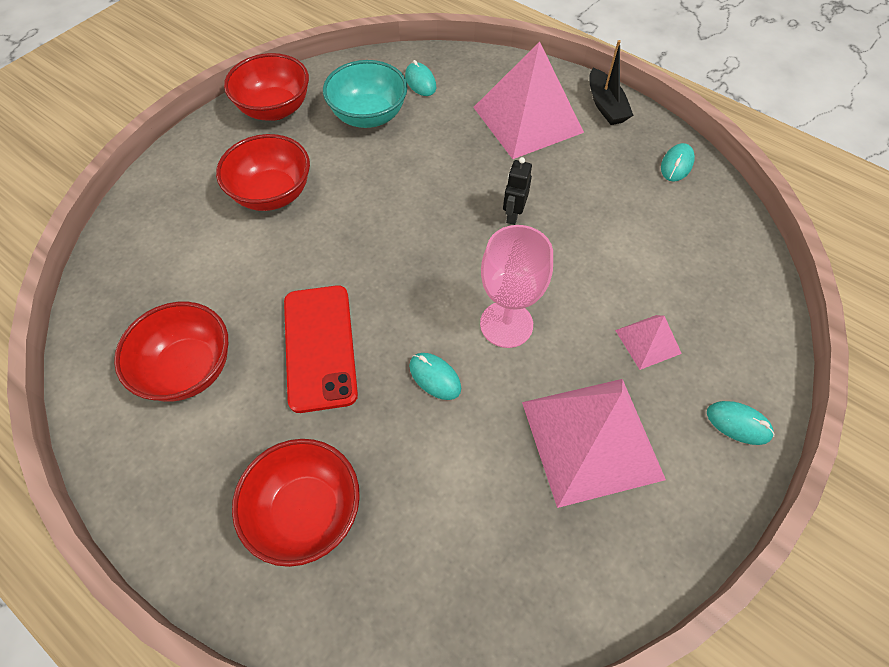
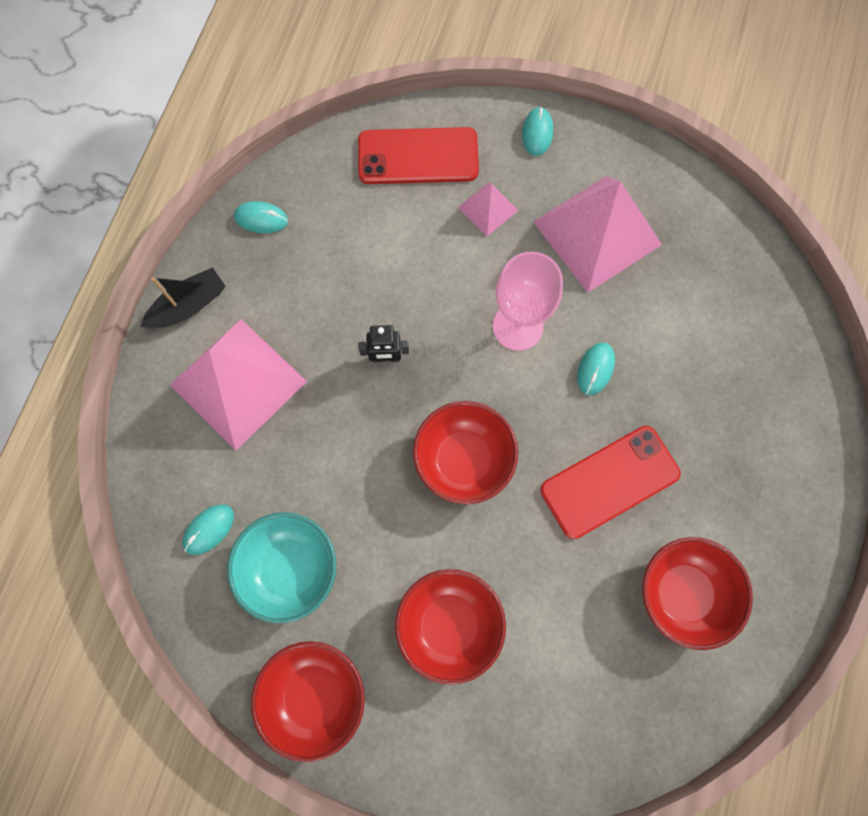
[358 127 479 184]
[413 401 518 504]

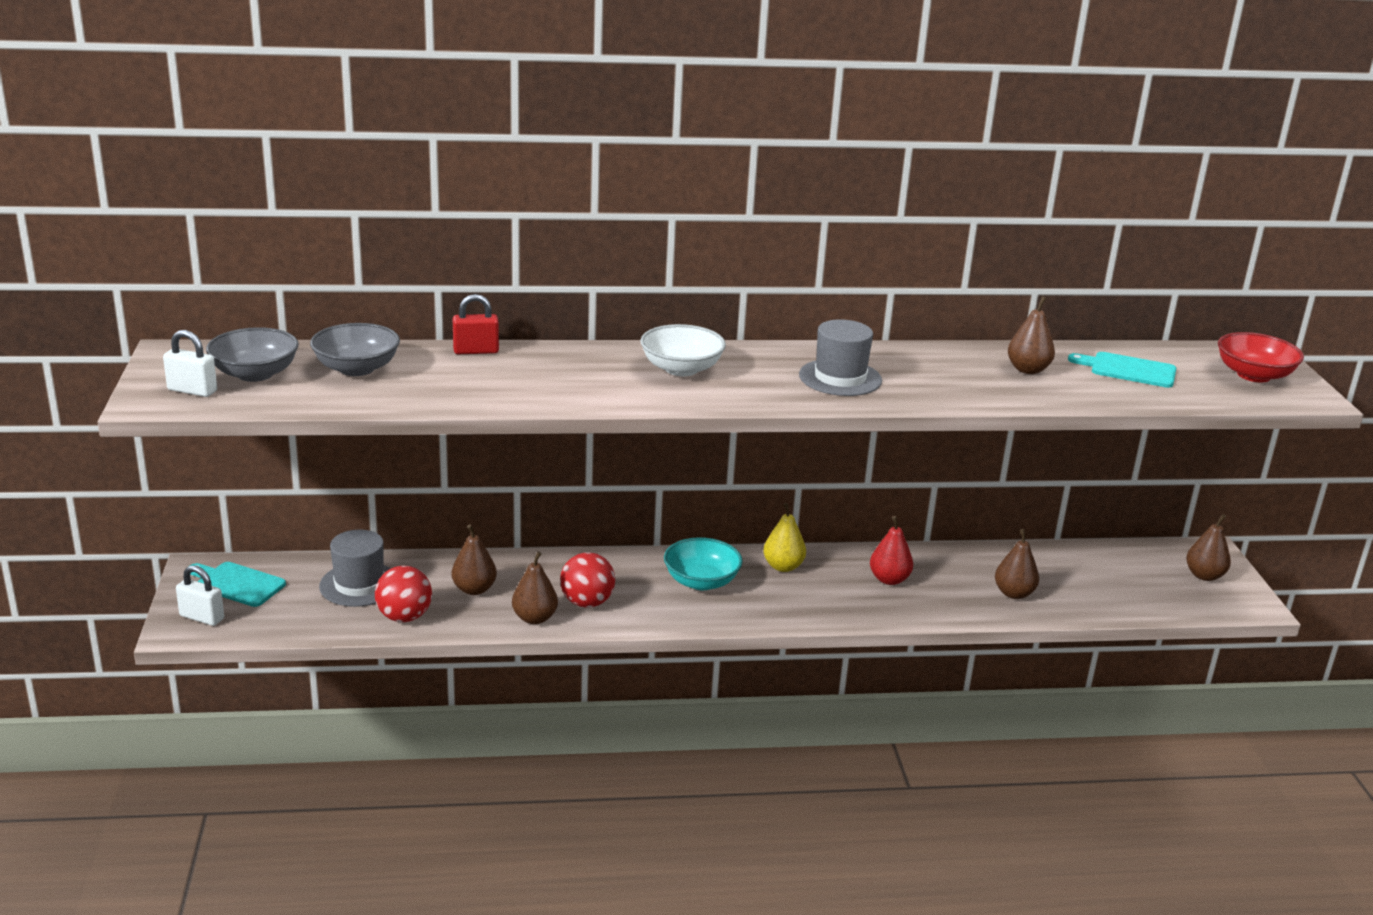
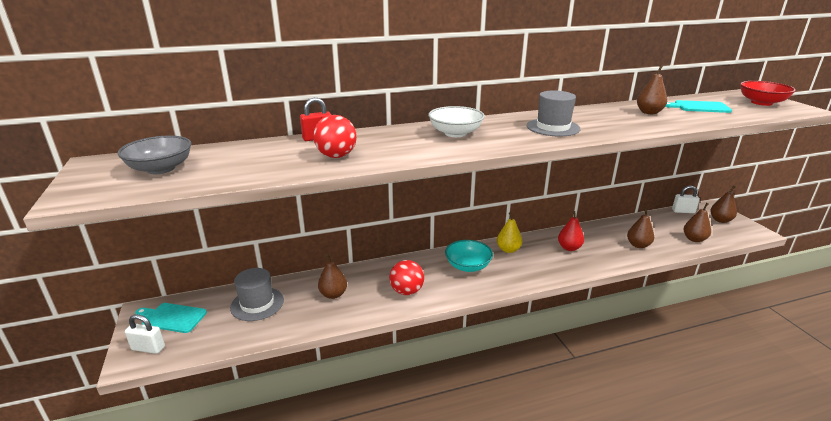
[313 115 357 158]
[672 186 700 213]
[684 203 711 242]
[310 323 400 376] (first image)

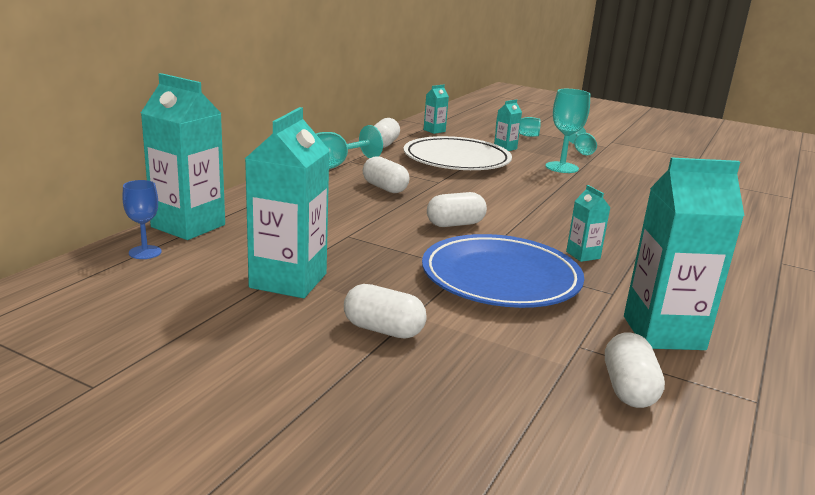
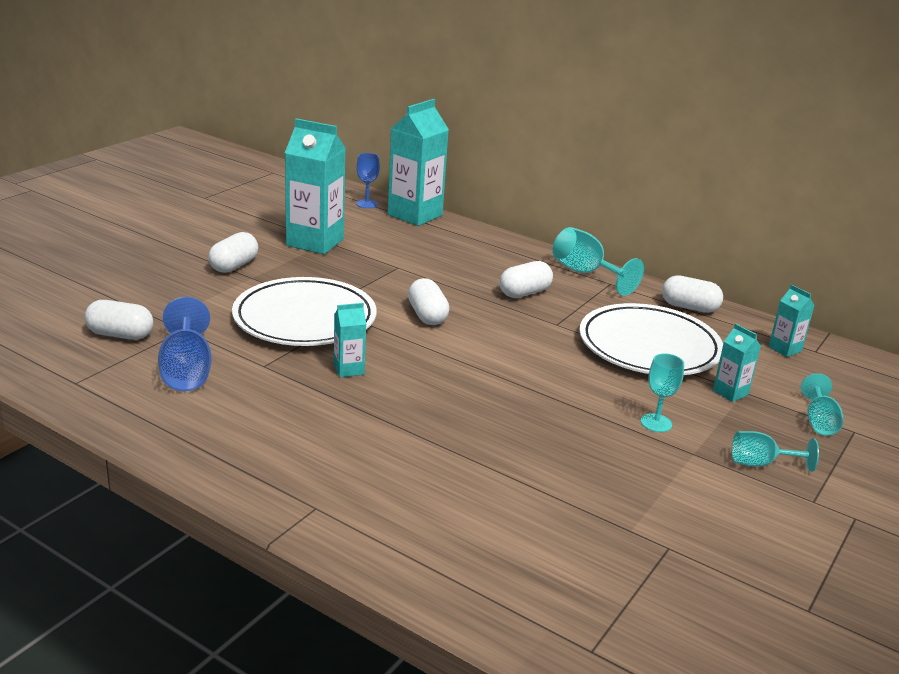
[158 297 212 391]
[232 277 376 346]
[641 353 684 432]

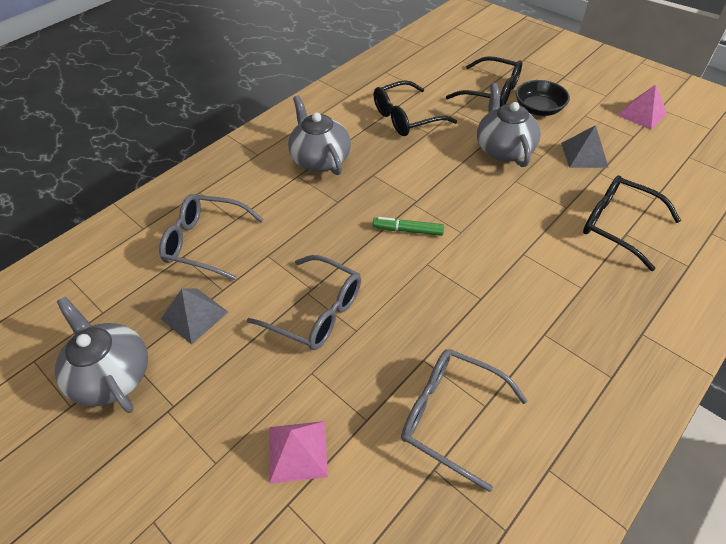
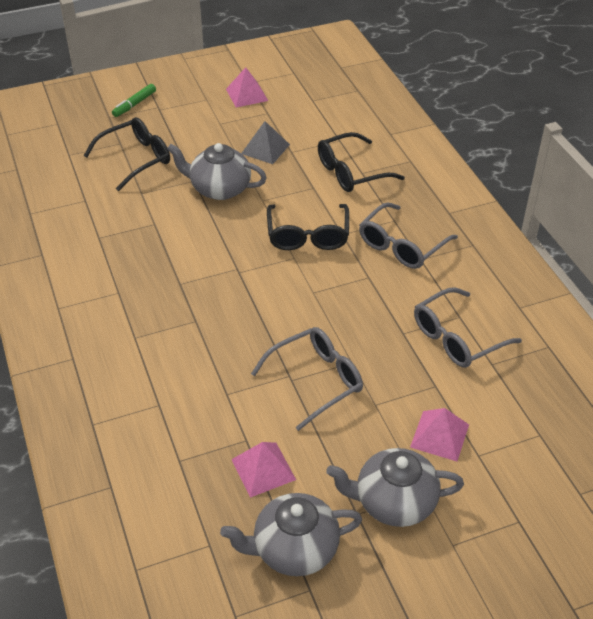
[112 84 156 117]
[231 442 296 498]
[267 204 349 250]
[326 448 464 527]
[359 202 458 269]
[516 80 570 116] (first image)

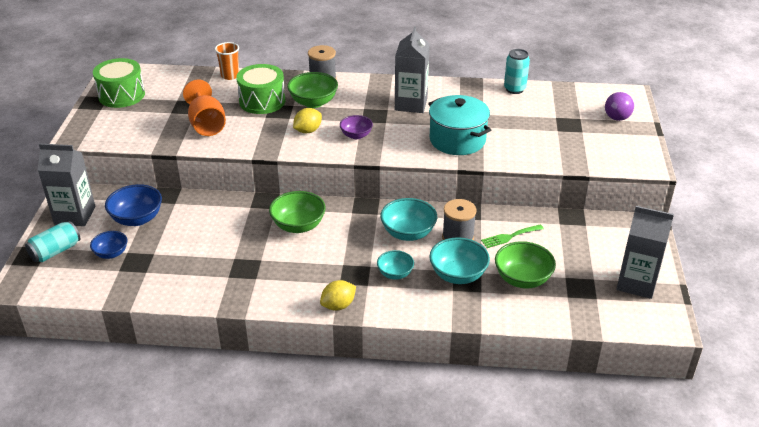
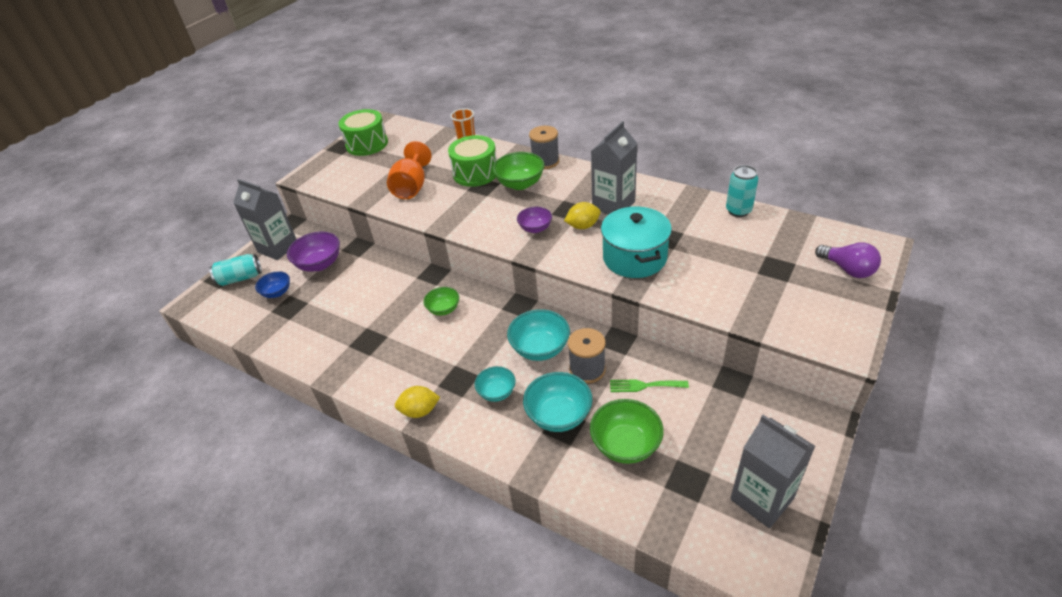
[287 232 340 272]
[423 287 459 316]
[564 202 601 229]
[815 242 881 278]

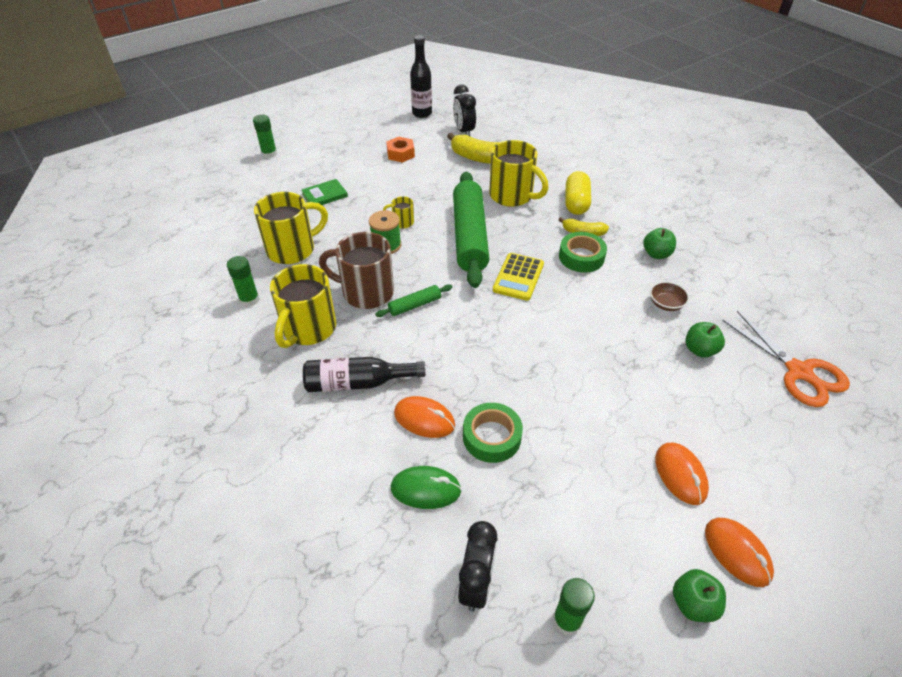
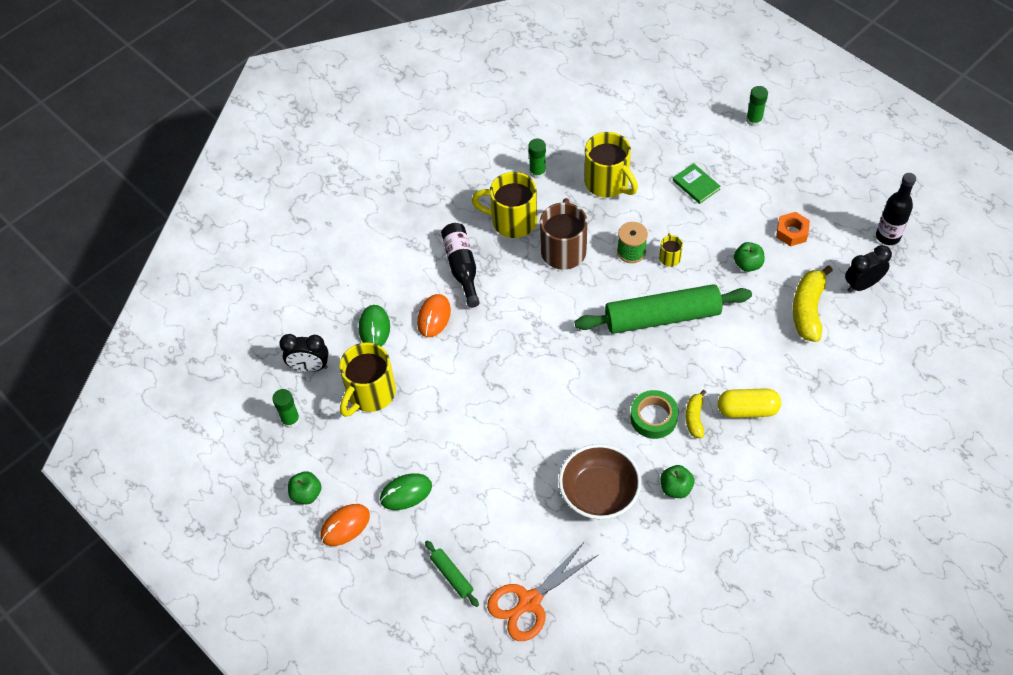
[339 343 396 417]
[380 473 432 510]
[425 540 479 607]
[559 444 641 519]
[734 242 764 272]
[463 403 523 463] (first image)
[493 253 544 301] (first image)

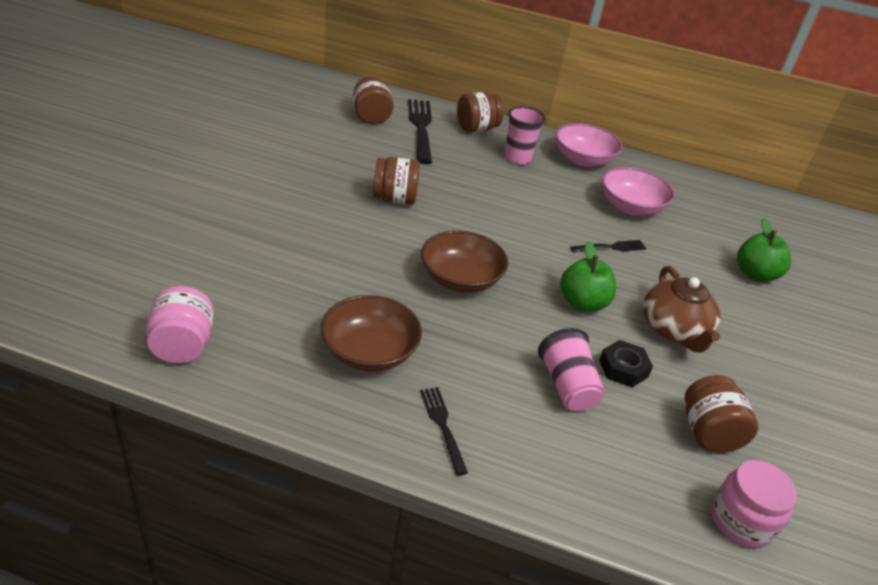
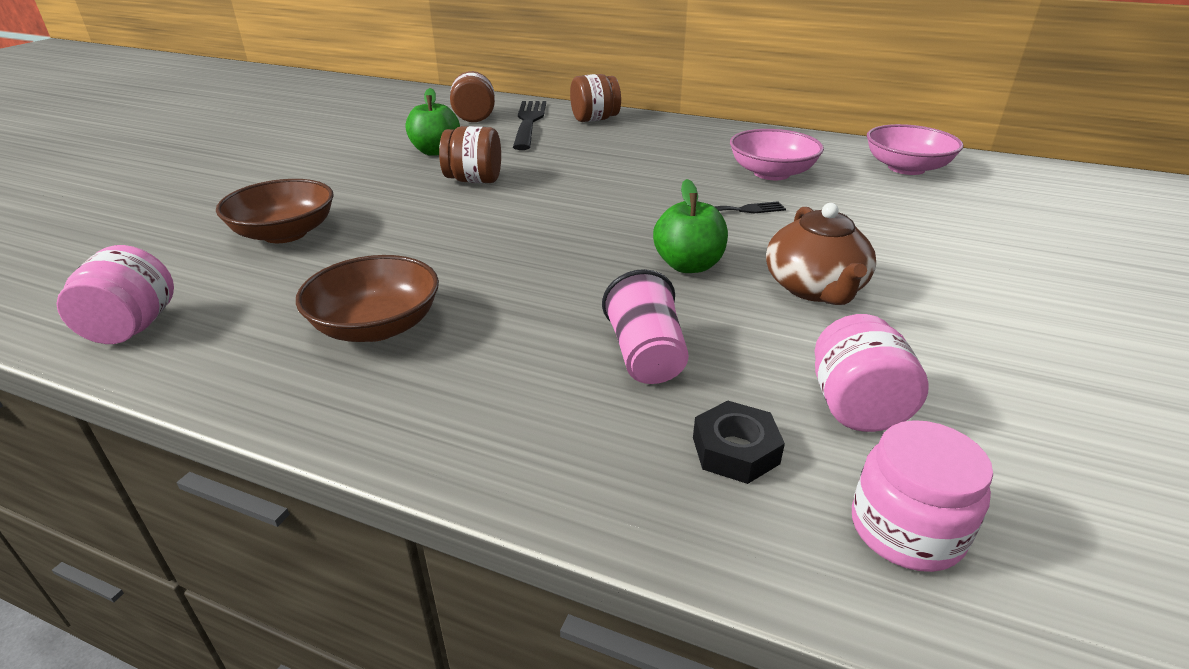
[216 179 334 243]
[405 88 460 156]
[693 400 785 484]
[814 314 929 432]
[867 124 964 175]
[420 387 468 476] (first image)
[504 106 546 164] (first image)

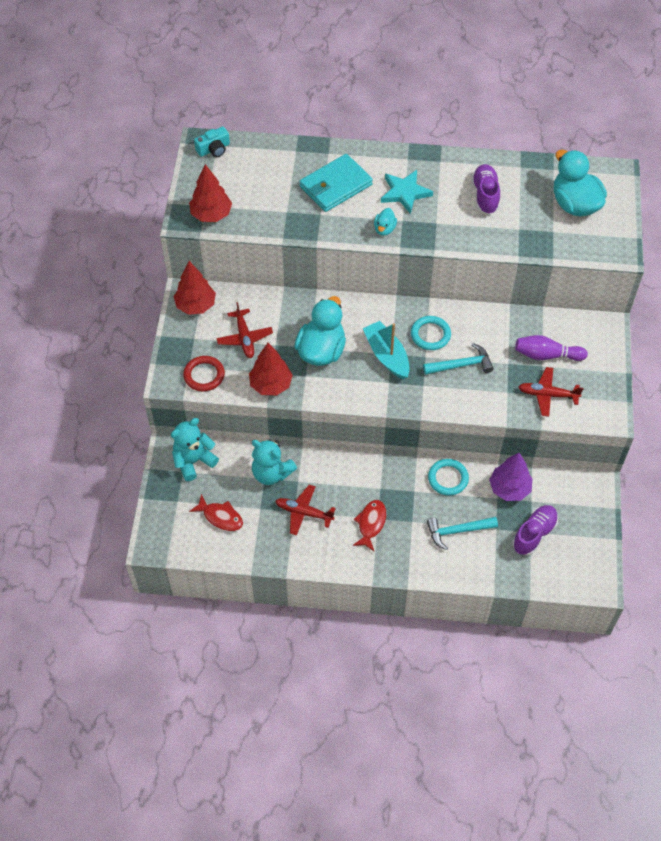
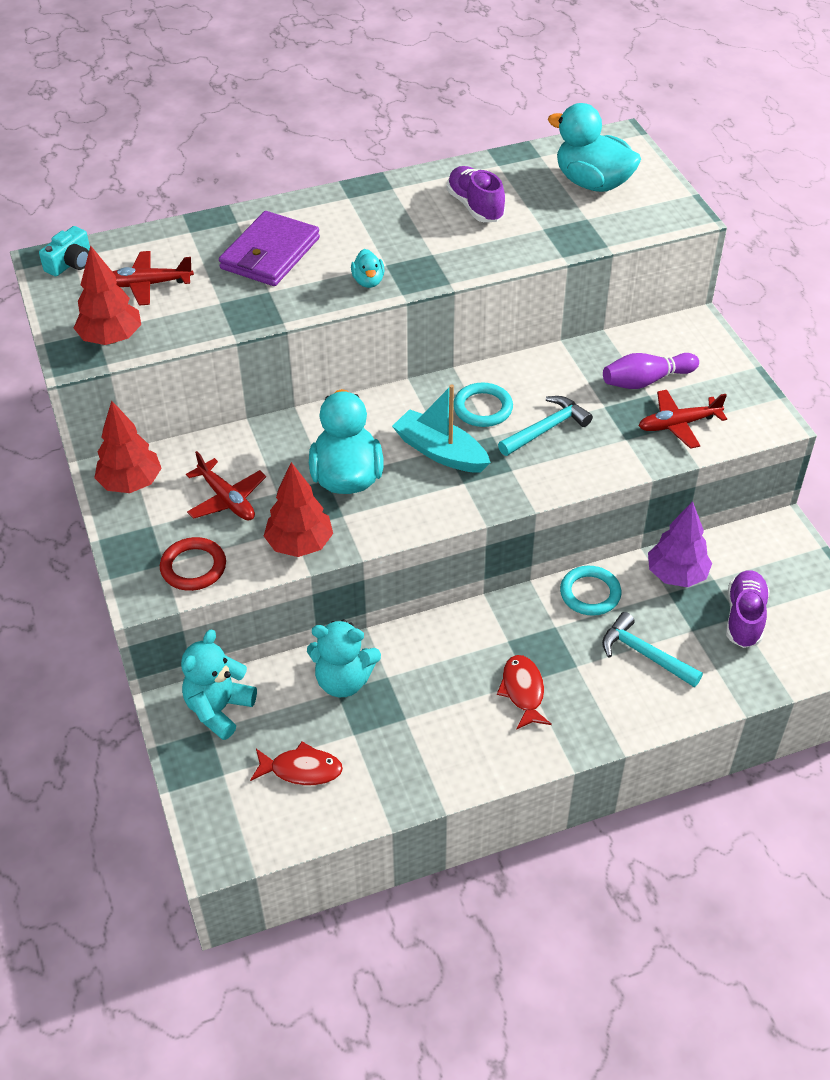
[112 251 194 306]
[219 211 320 286]
[602 612 703 687]
[381 170 433 214] (first image)

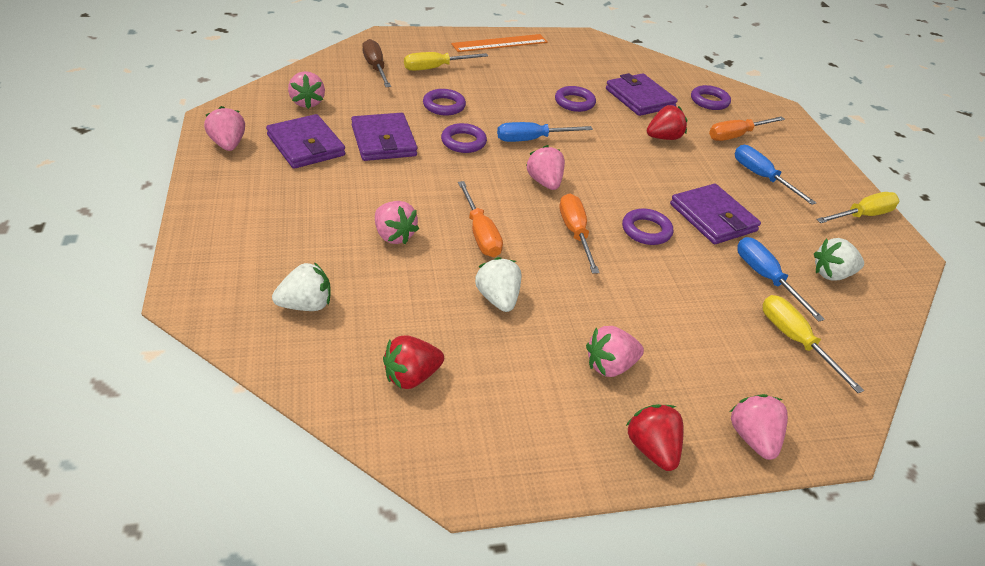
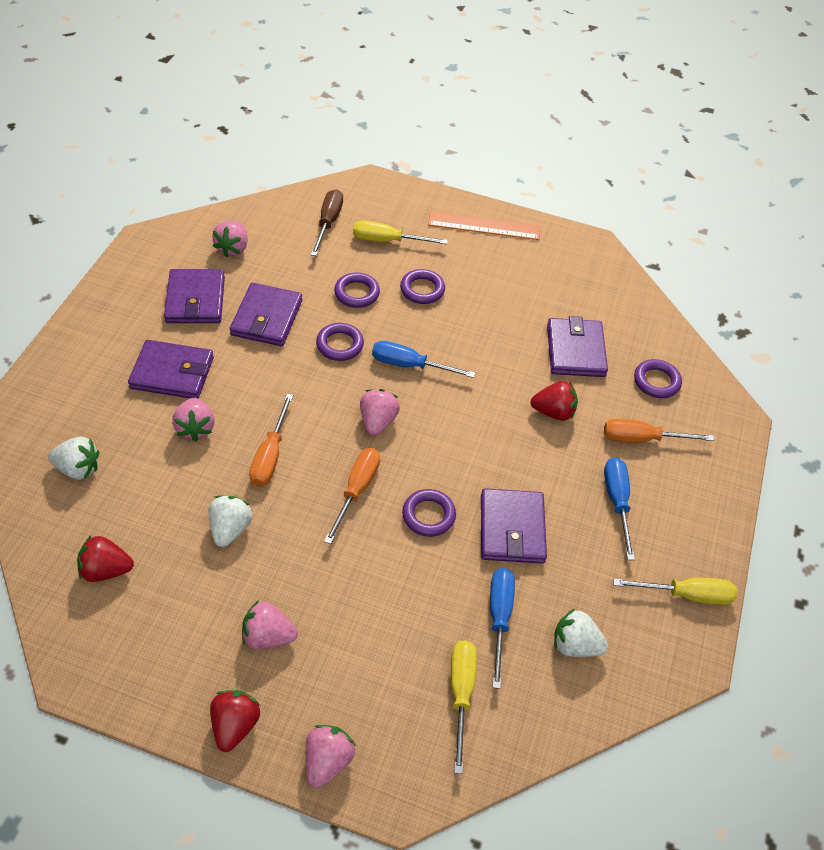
[128 340 214 398]
[400 269 445 304]
[204 106 245 151] (first image)

